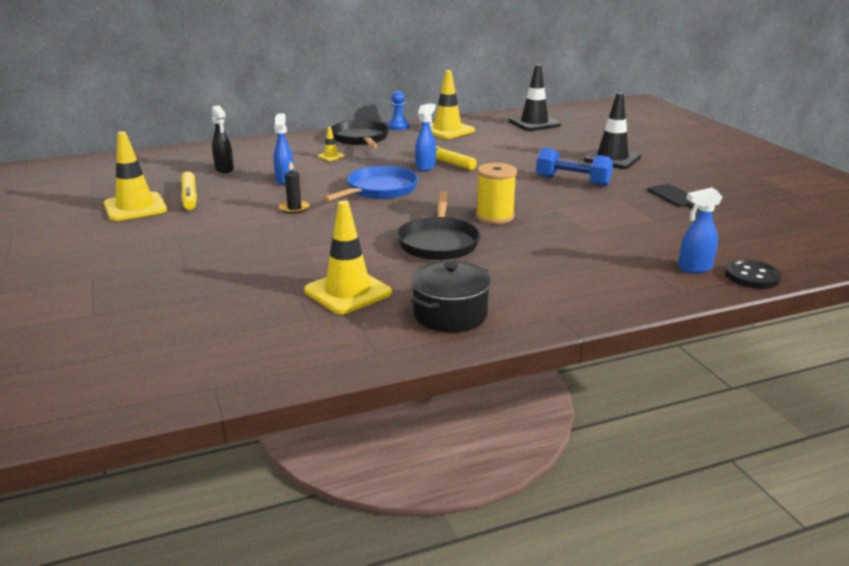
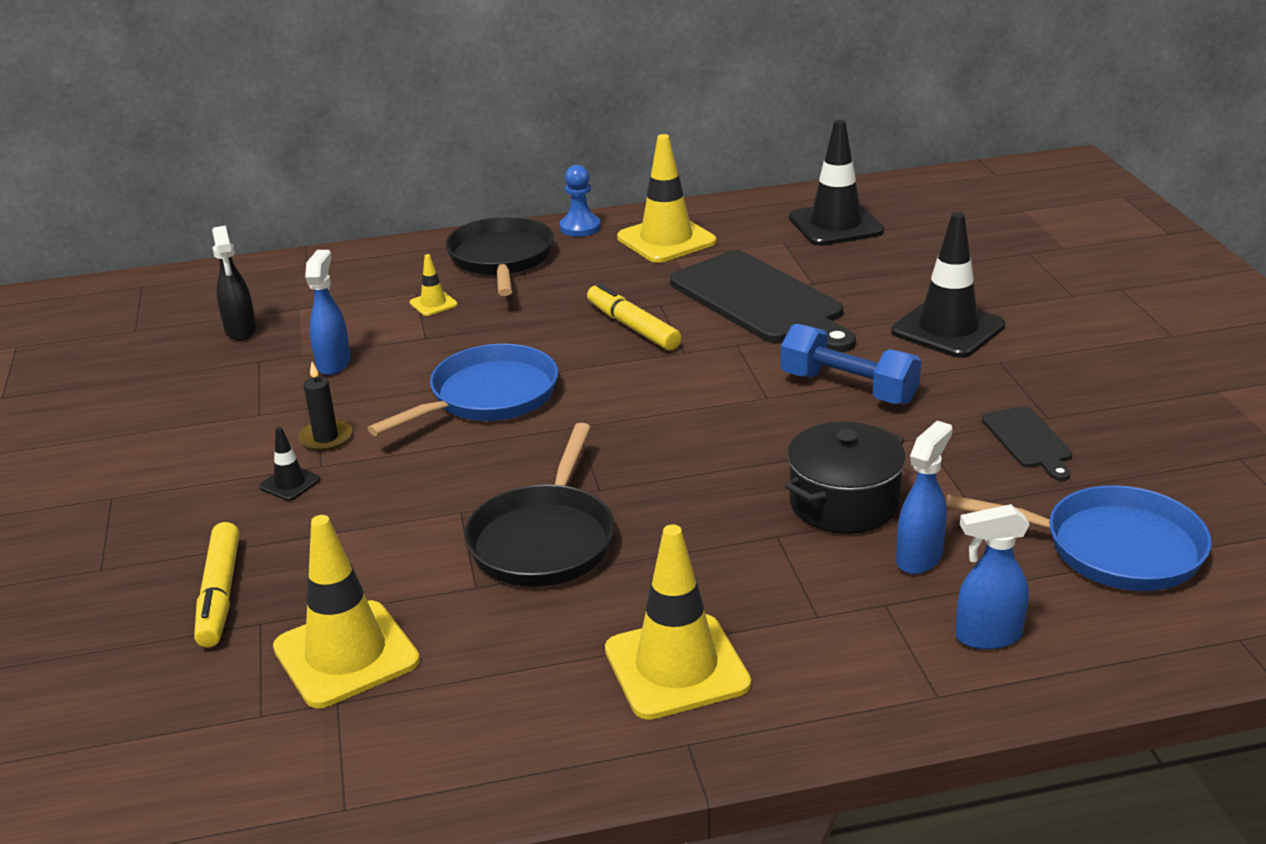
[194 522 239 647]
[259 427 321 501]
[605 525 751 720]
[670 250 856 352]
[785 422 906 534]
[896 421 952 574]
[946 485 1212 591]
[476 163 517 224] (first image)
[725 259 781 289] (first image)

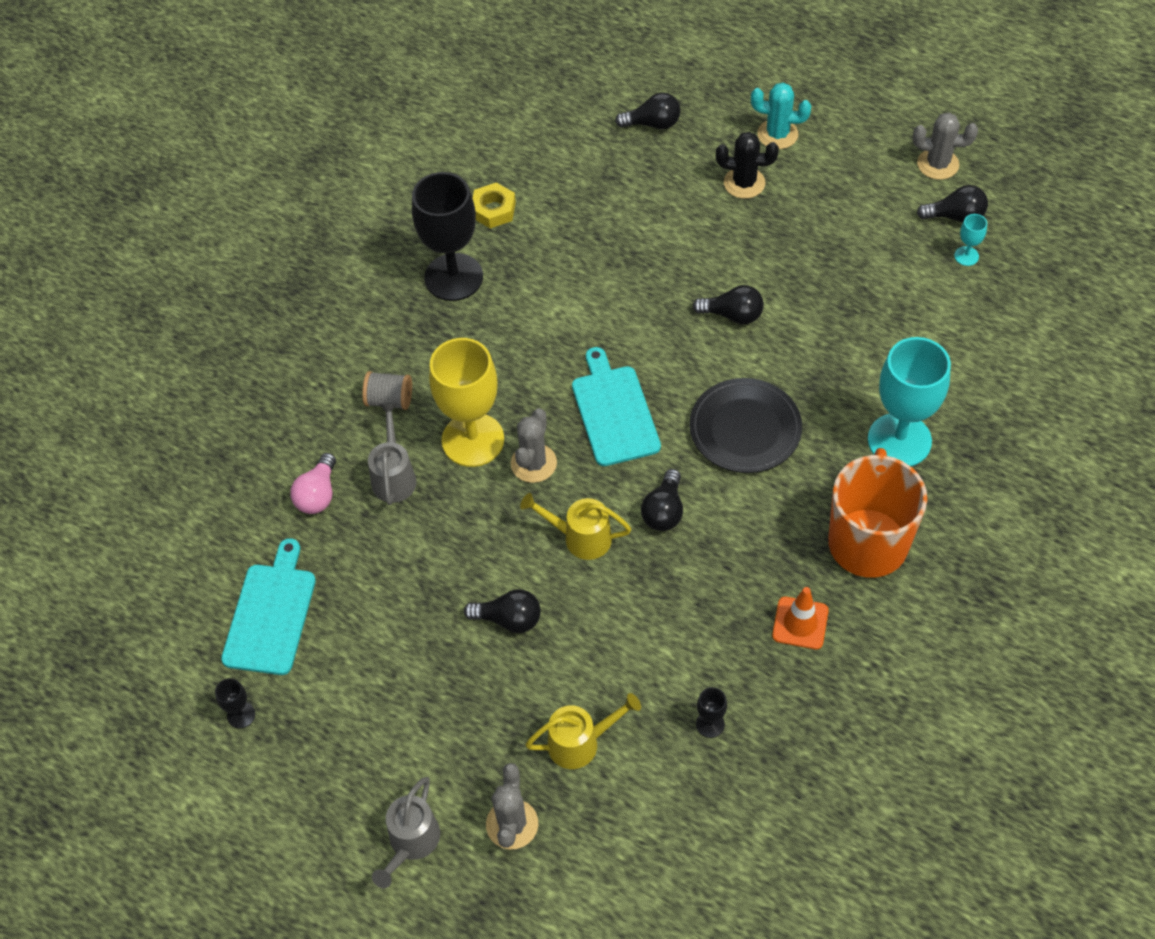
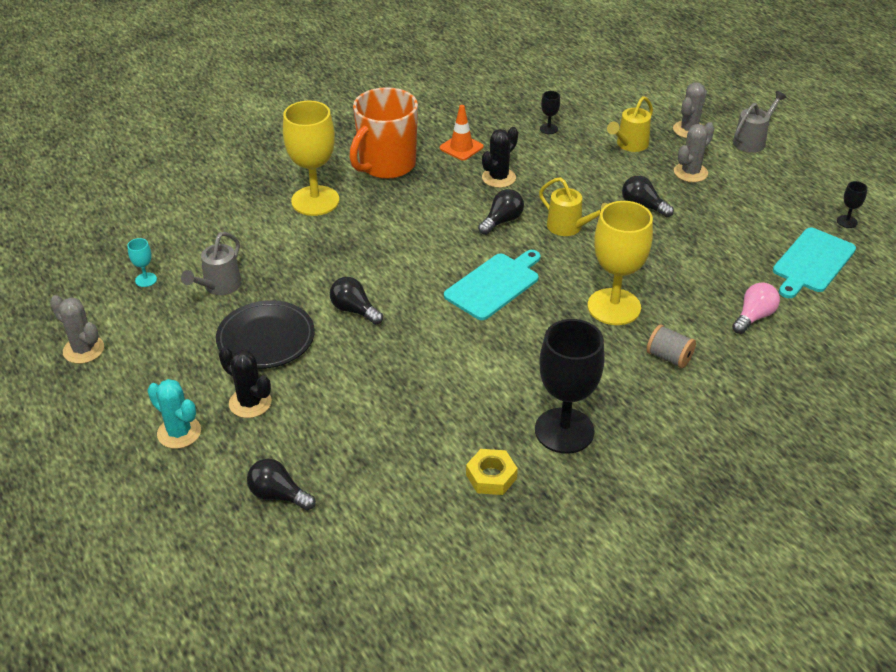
[181 232 242 295]
[216 300 315 369]
[283 101 339 216]
[444 250 541 320]
[482 127 518 188]
[607 96 653 152]
[674 122 714 182]
[917 185 988 223] (first image)

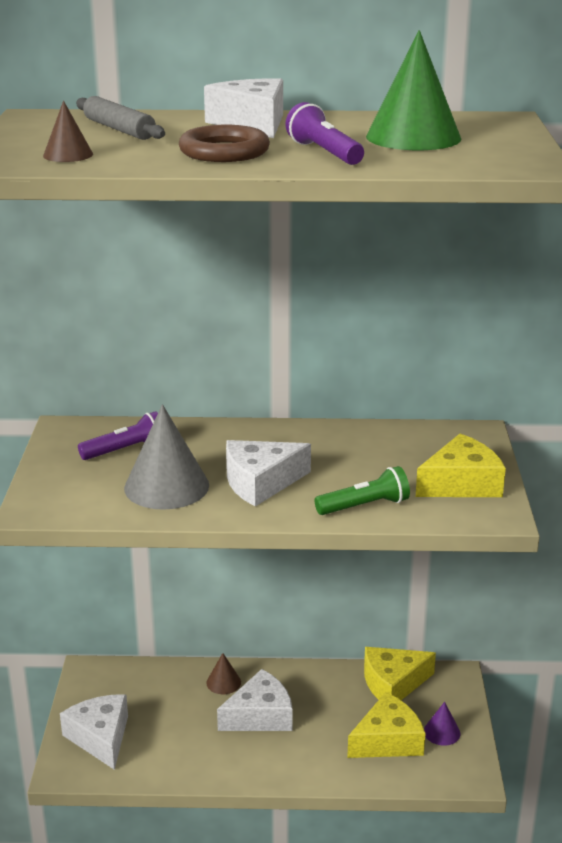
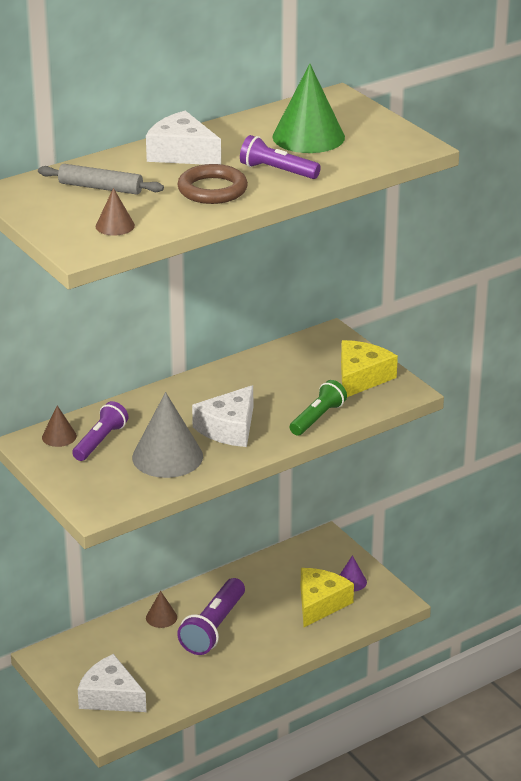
[42 406 77 447]
[177 578 245 655]
[364 647 436 700] (first image)

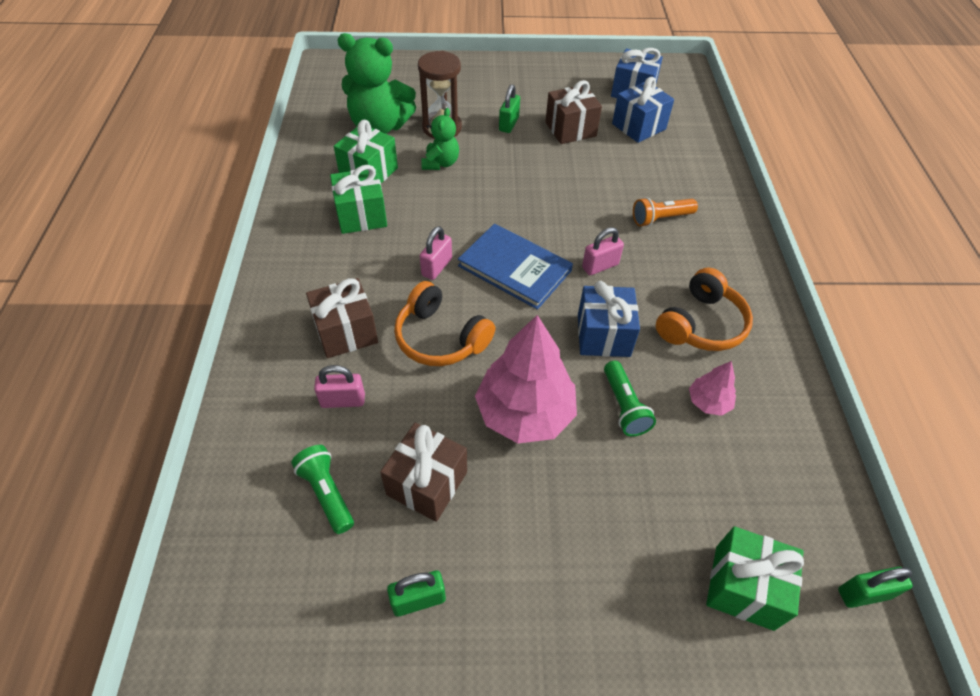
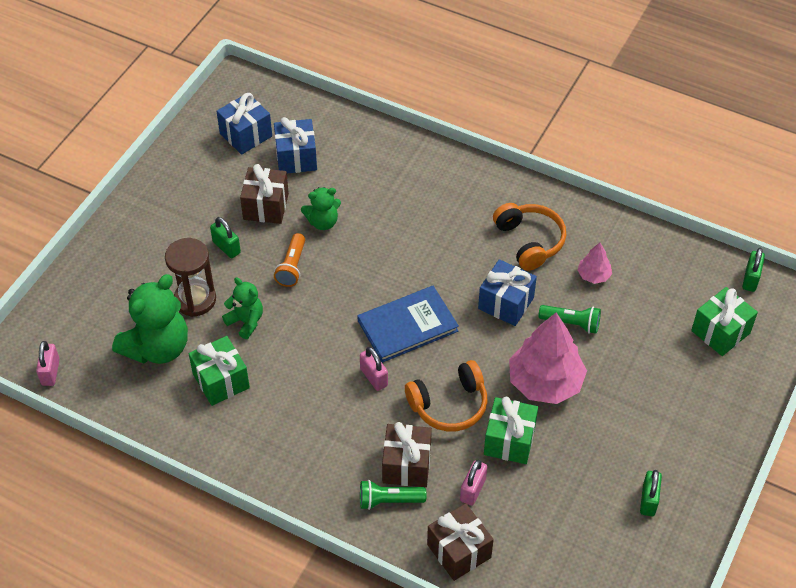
[36 341 60 386]
[274 233 305 287]
[301 187 341 230]
[360 480 426 510]
[427 503 494 581]
[484 397 538 464]

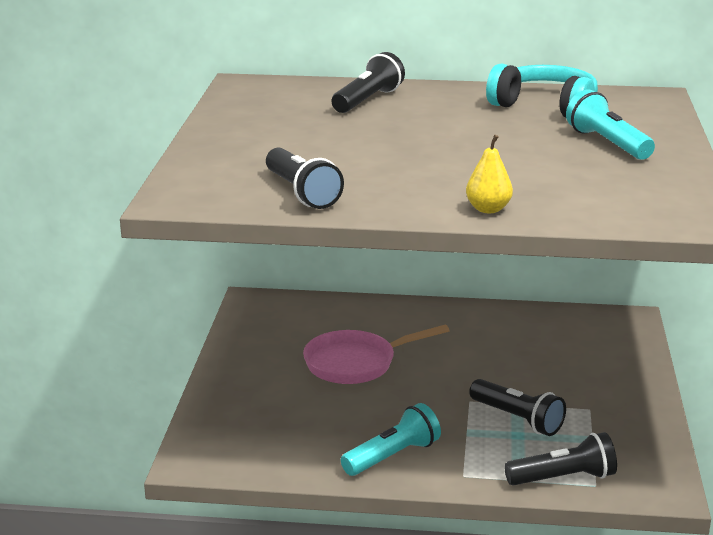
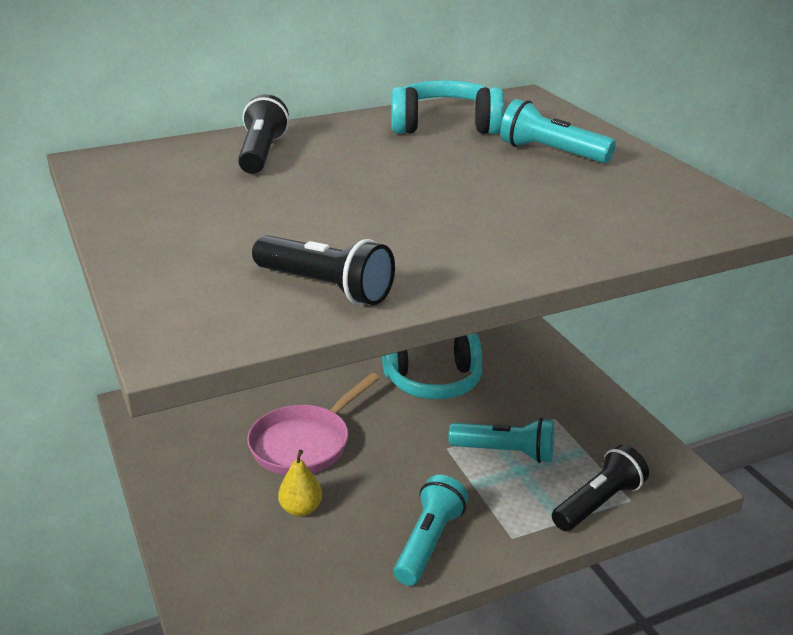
[278 450 322 516]
[382 333 482 399]
[448 418 554 463]

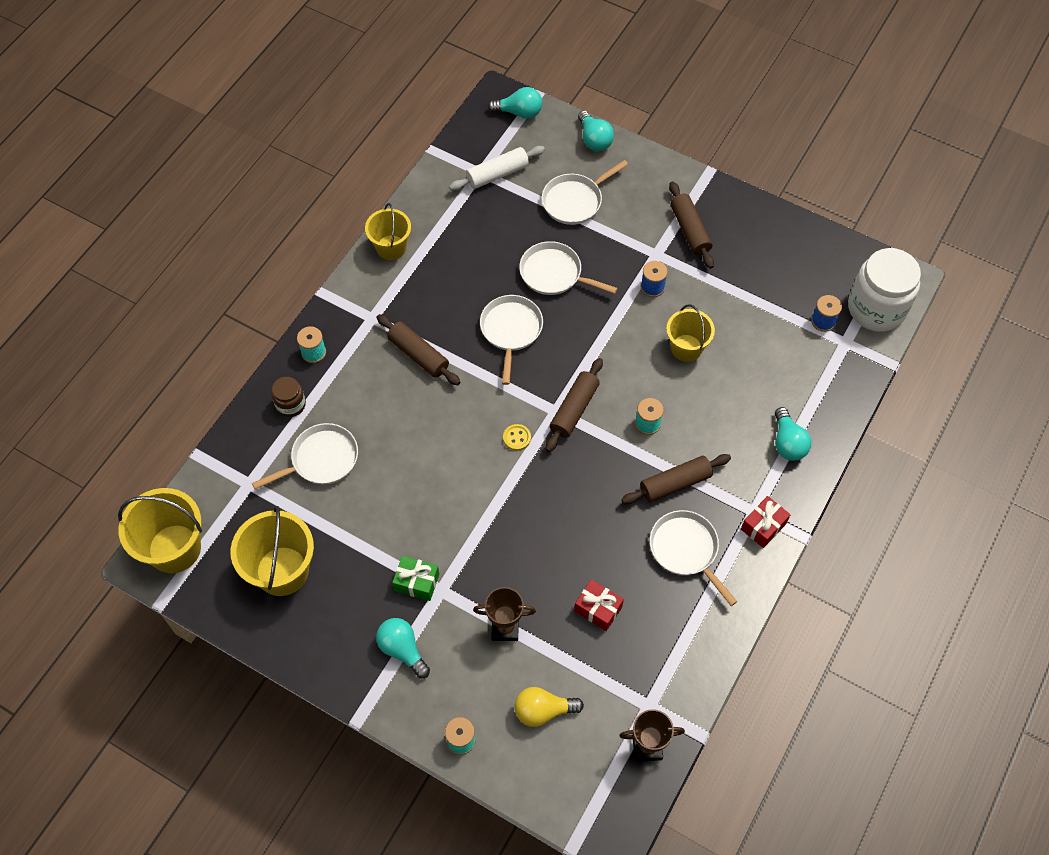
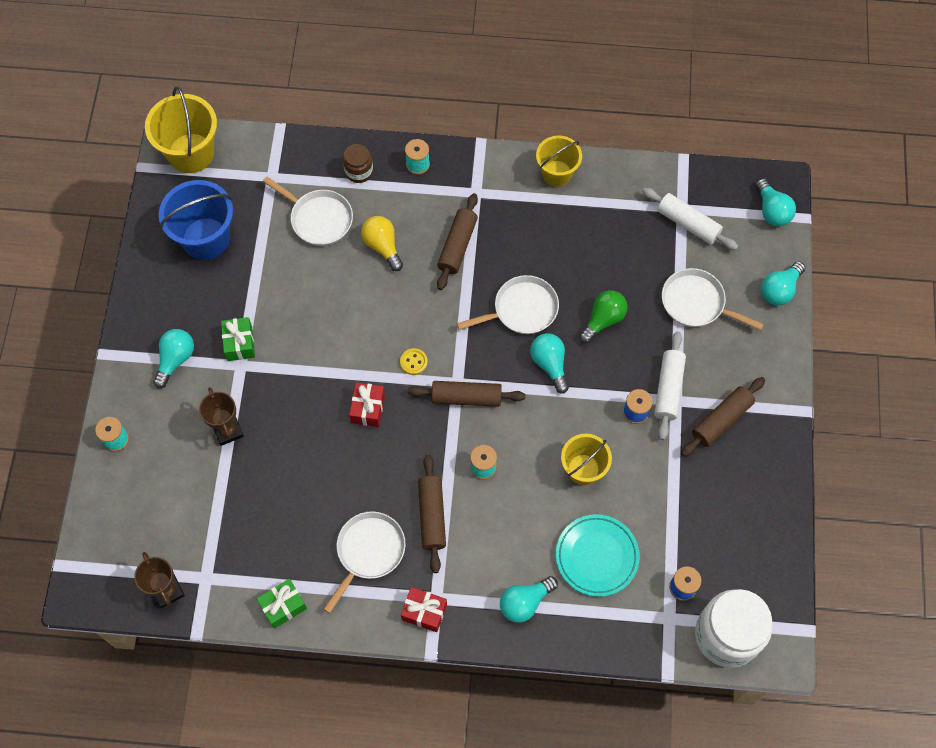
[159 180 233 260]
[257 579 307 629]
[349 382 385 427]
[361 216 403 271]
[418 455 446 573]
[530 333 569 394]
[556 514 640 597]
[579 290 628 343]
[654 331 686 440]

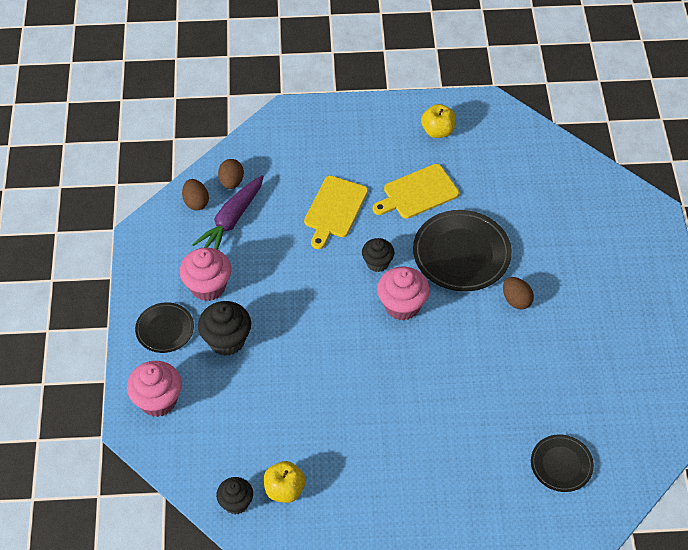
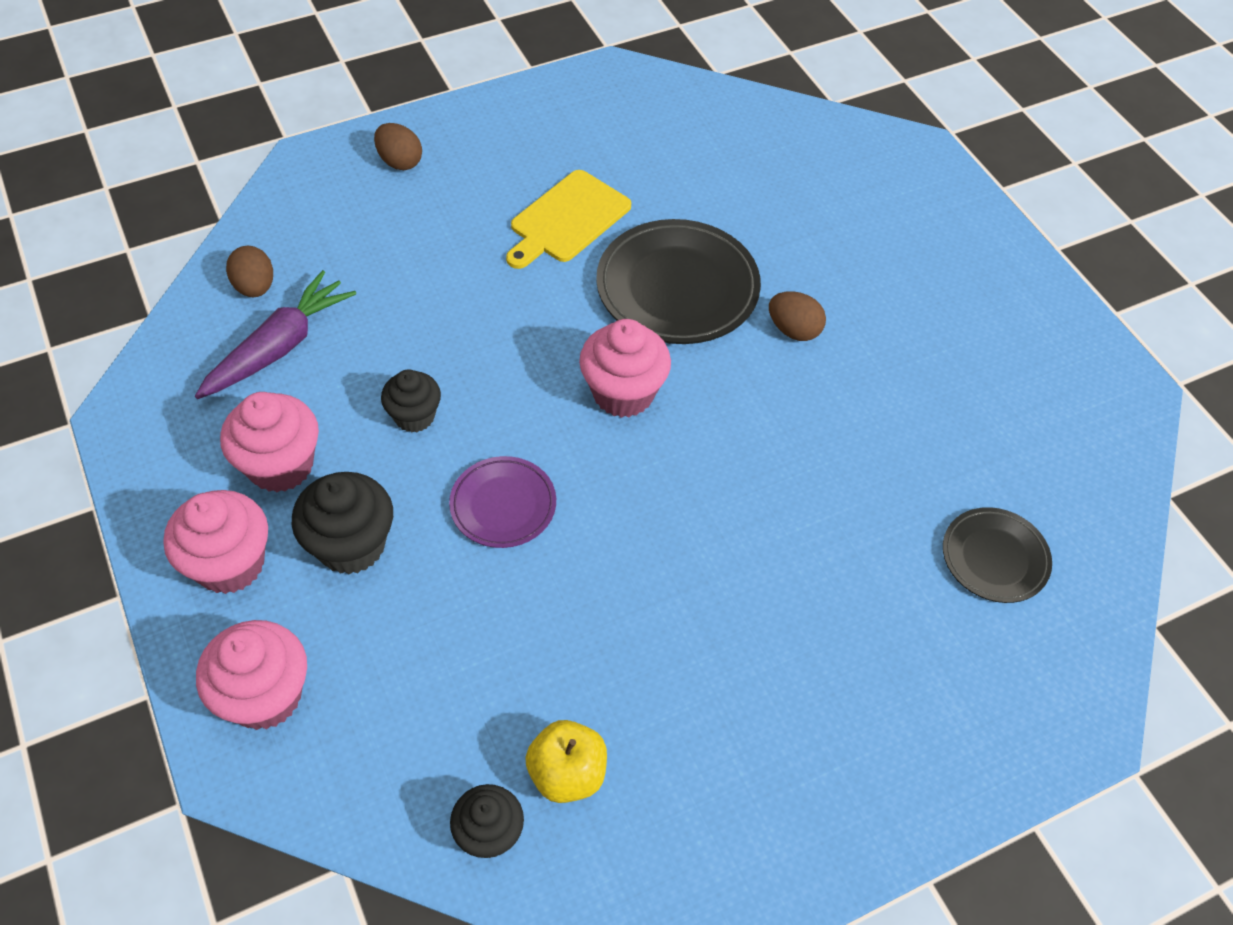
[164 490 268 594]
[195 270 356 399]
[374 123 422 170]
[381 369 441 432]
[449 456 556 548]
[304 176 368 249] (first image)
[421 104 456 138] (first image)

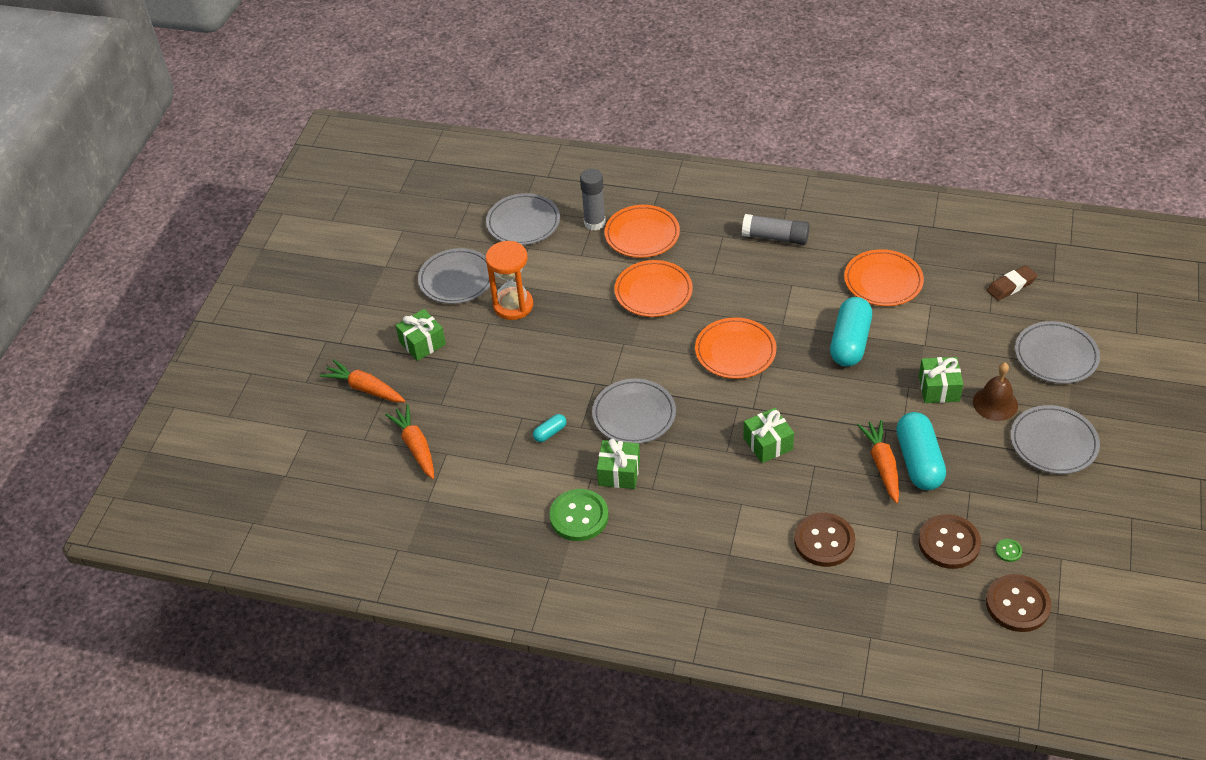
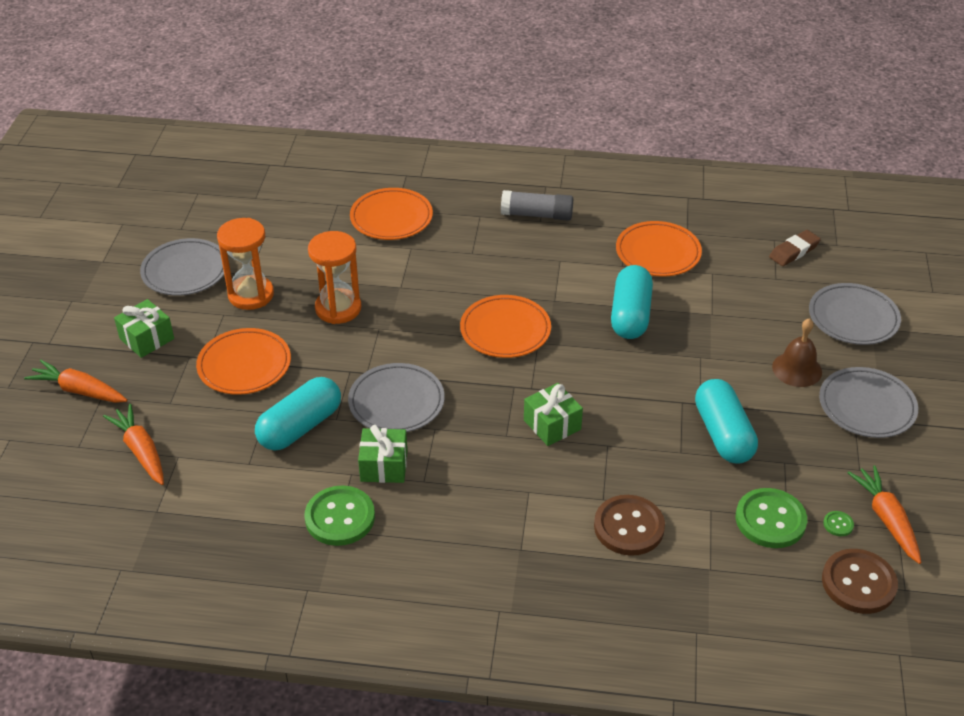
[196 328 291 395]
[255 377 341 451]
[308 231 361 324]
[736 488 807 548]
[848 465 921 564]
[486 193 560 245] (first image)
[580 169 606 231] (first image)
[919 357 963 403] (first image)

